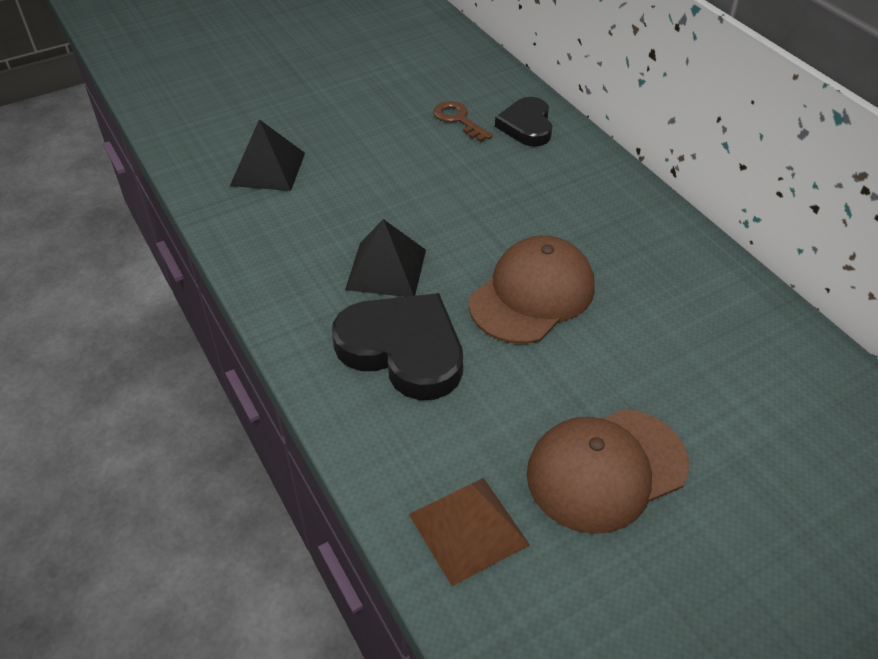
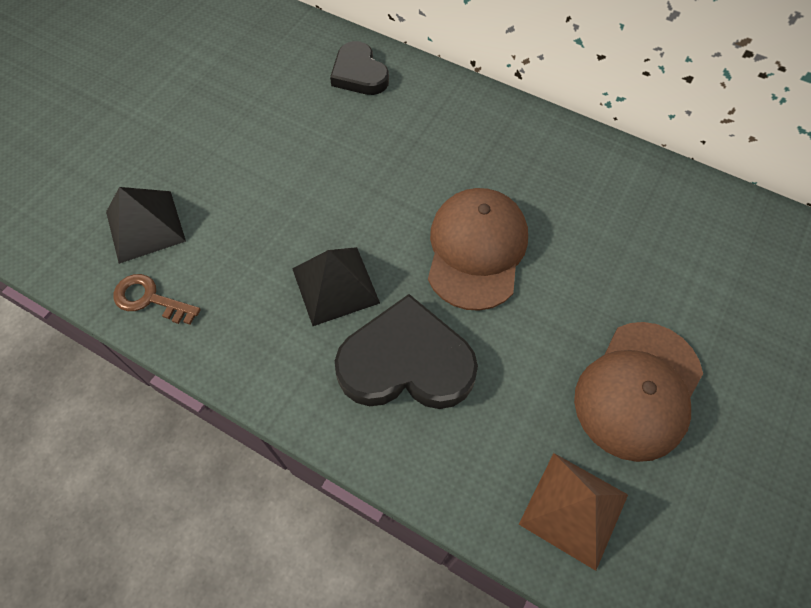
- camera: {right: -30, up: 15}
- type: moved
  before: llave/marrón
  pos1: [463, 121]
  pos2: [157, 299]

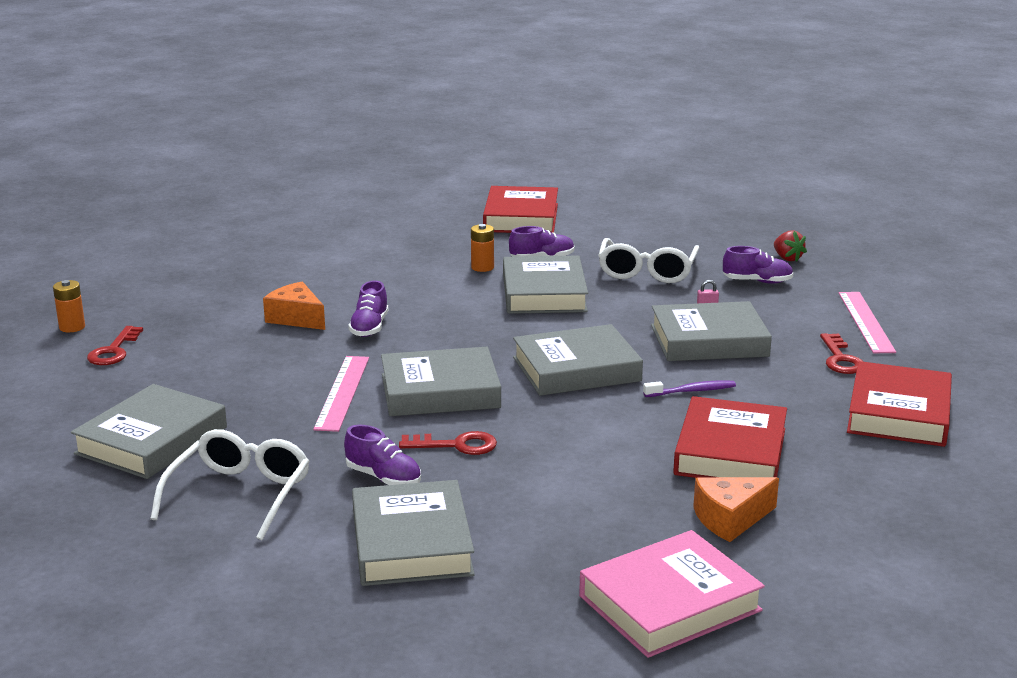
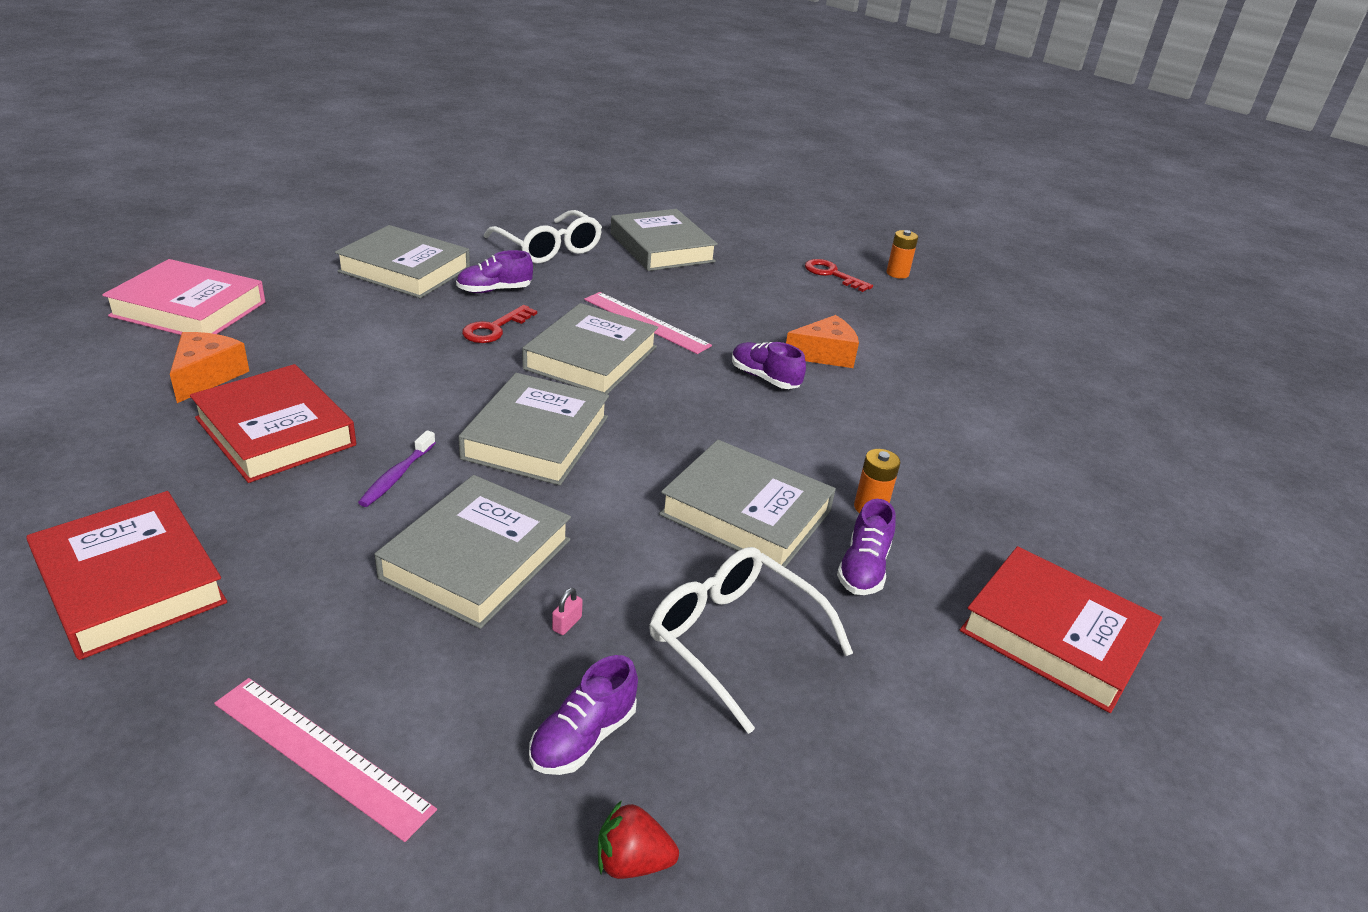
- camera: {right: 120, up: 10}
- type: removed
  before: llave/rojo
  pos1: [841, 353]
- type: turned
  before: libro/rosa
  pos1: [672, 594]
  pos2: [183, 297]
  turn: -75

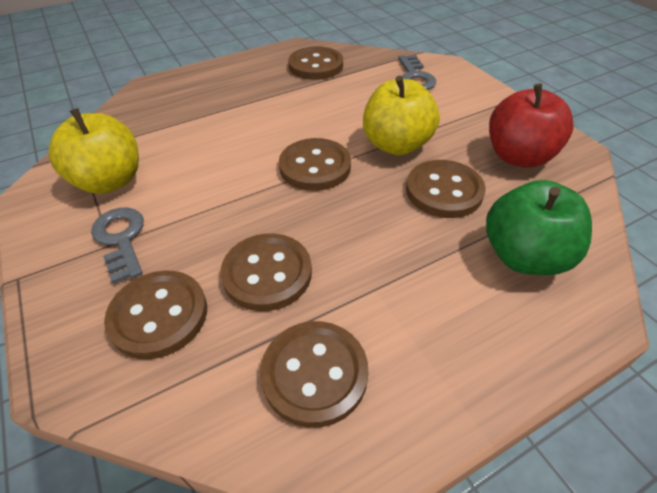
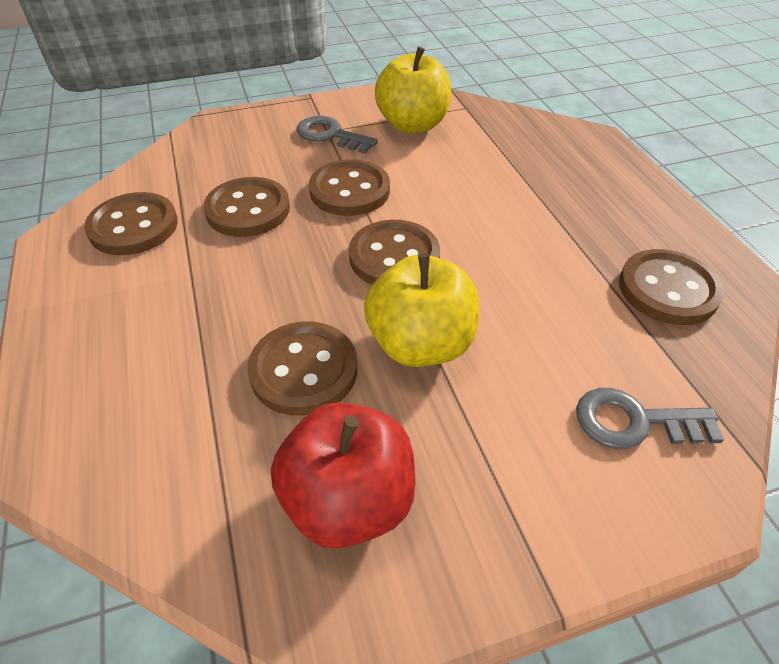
- camera: {right: 100, up: 0}
- type: removed
  before: manzana/verde
  pos1: [539, 227]
- type: moved
  before: botón/marrón
  pos1: [155, 315]
  pos2: [349, 187]
- type: turned
  before: llave/gris
  pos1: [117, 246]
  pos2: [337, 135]
  turn: -135

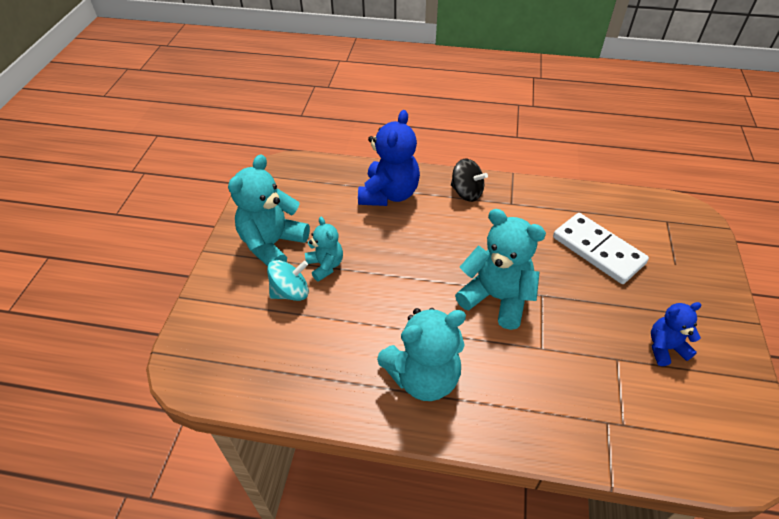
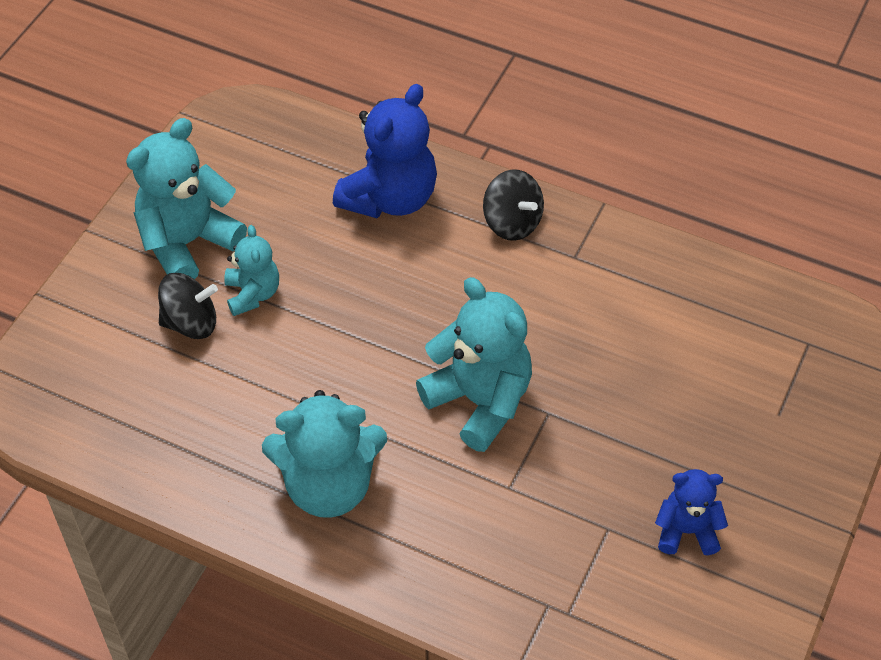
- camera: {right: 15, up: 5}
- type: removed
  before: ficha de dominó/blanco
  pos1: [601, 248]
- type: recoloured
  before: peonza/turquesa
  after: peonza/negro
  pos1: [288, 280]
  pos2: [188, 306]

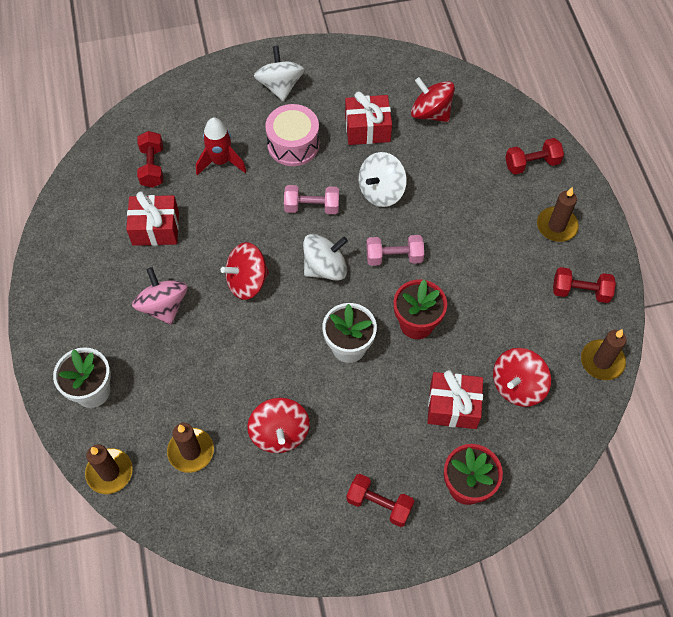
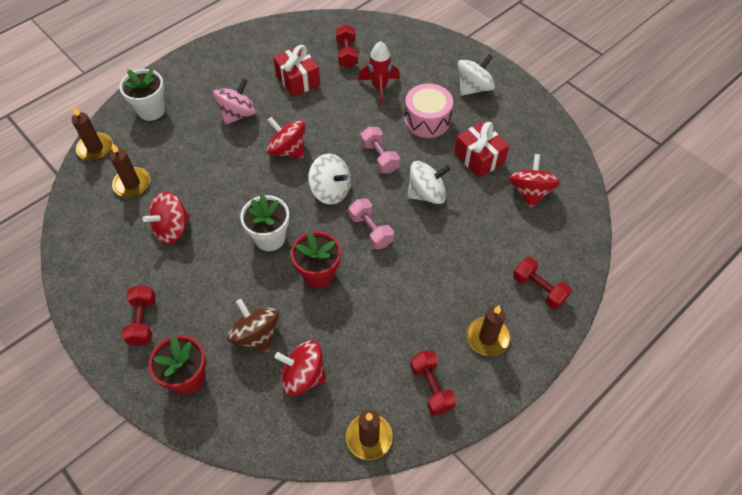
- camera: {right: 60, up: -5}
- type: replaced
  before: regalo/rojo
  after: peonza/marrón
  pos1: [455, 399]
  pos2: [253, 325]
- type: turned
  before: mancuerna/rojo
  pos1: [150, 159]
  pos2: [347, 46]
  turn: -60
- type: turned
  before: peonza/blanco
  pos1: [383, 179]
  pos2: [429, 182]
  turn: 150

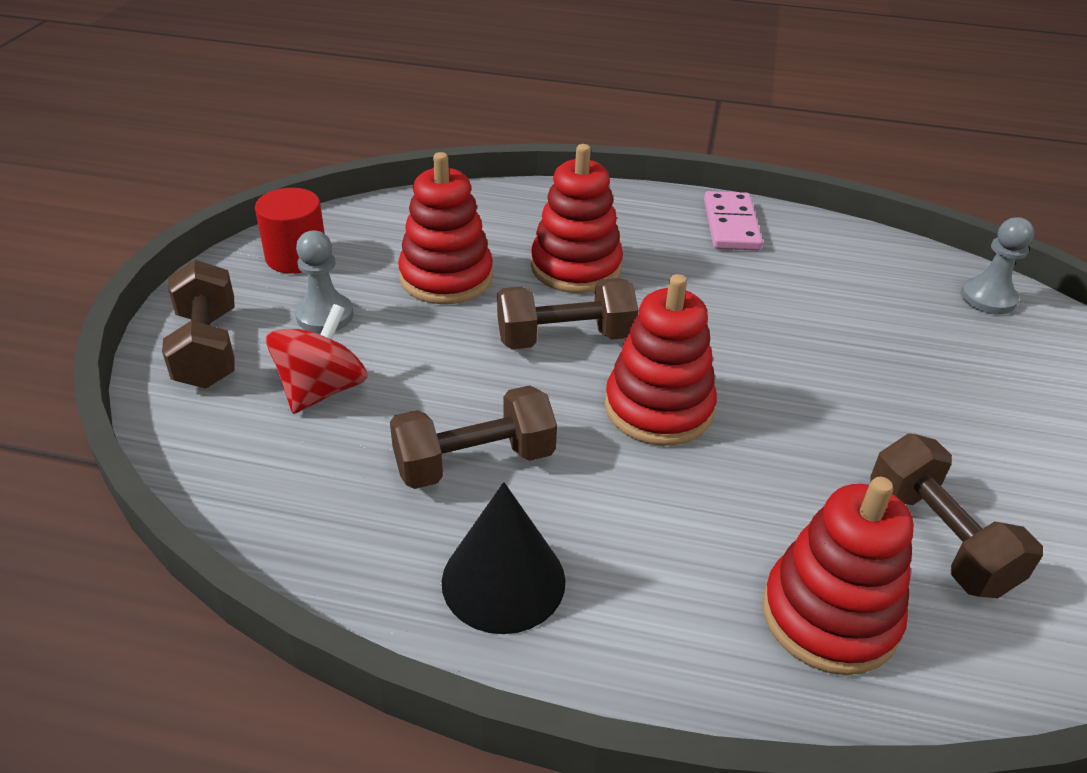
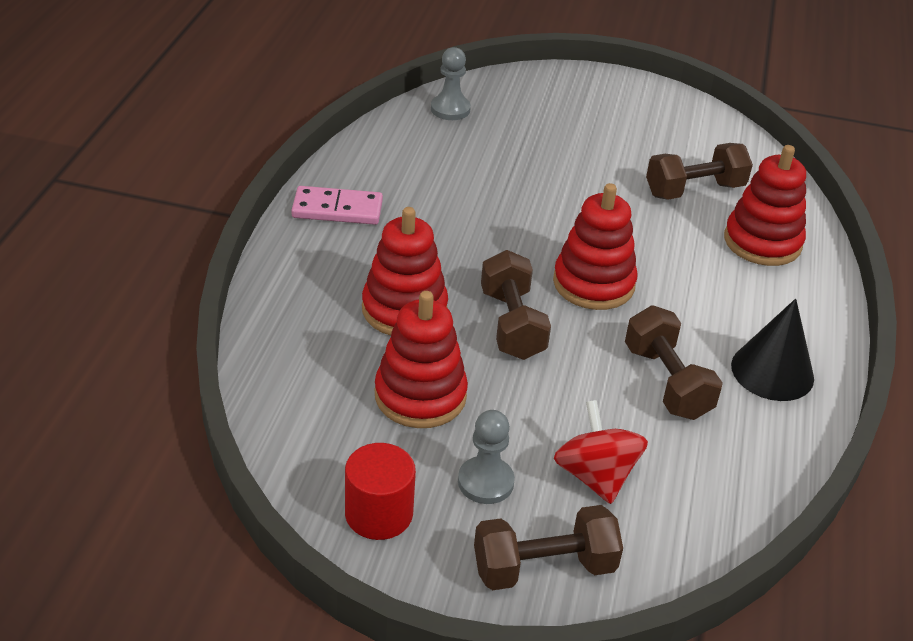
- camera: {right: -90, up: 0}
- type: turned
  before: peonza/rojo
  pos1: [317, 359]
  pos2: [601, 452]
  turn: 45

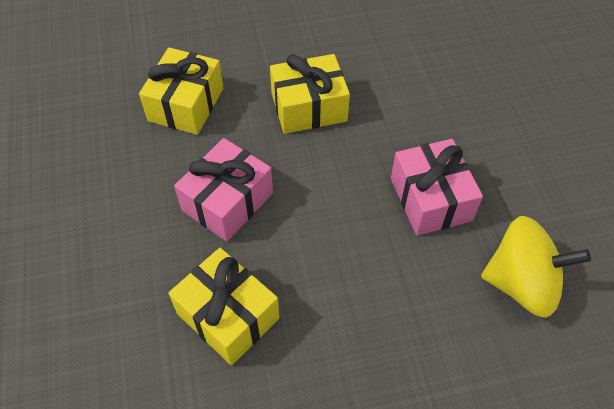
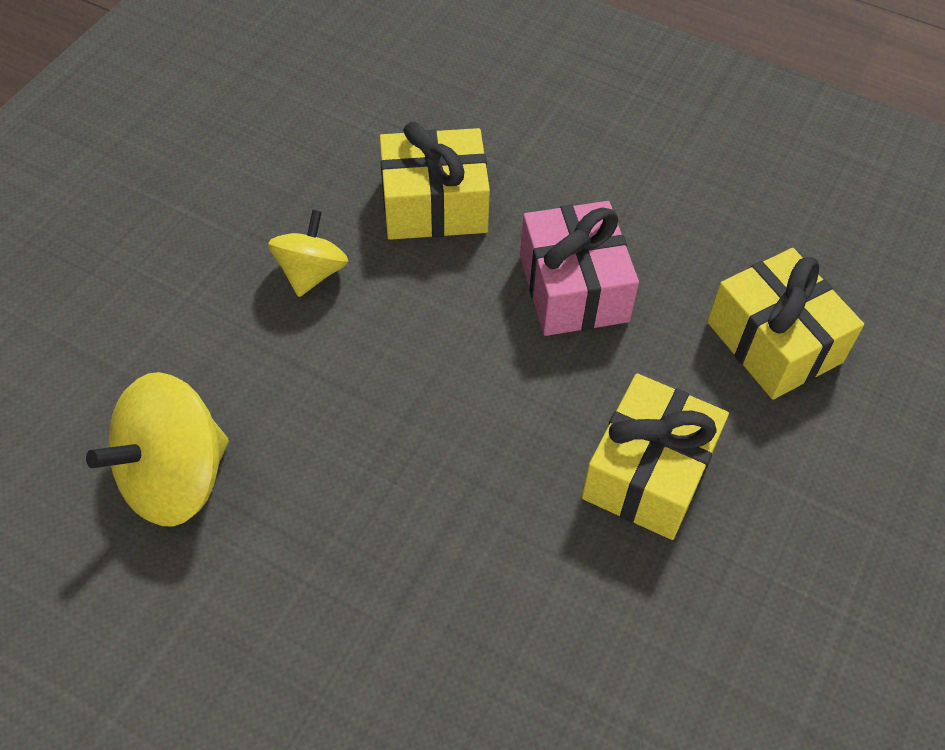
- camera: {right: 130, up: 0}
- type: removed
  before: regalo/rosa
  pos1: [437, 187]
- type: added
  after: peonza/amarillo
  pos2: [308, 253]

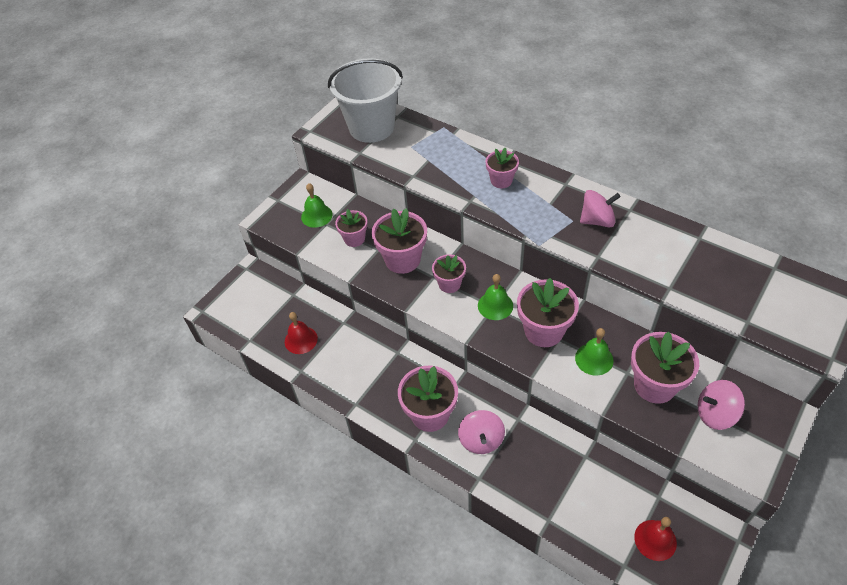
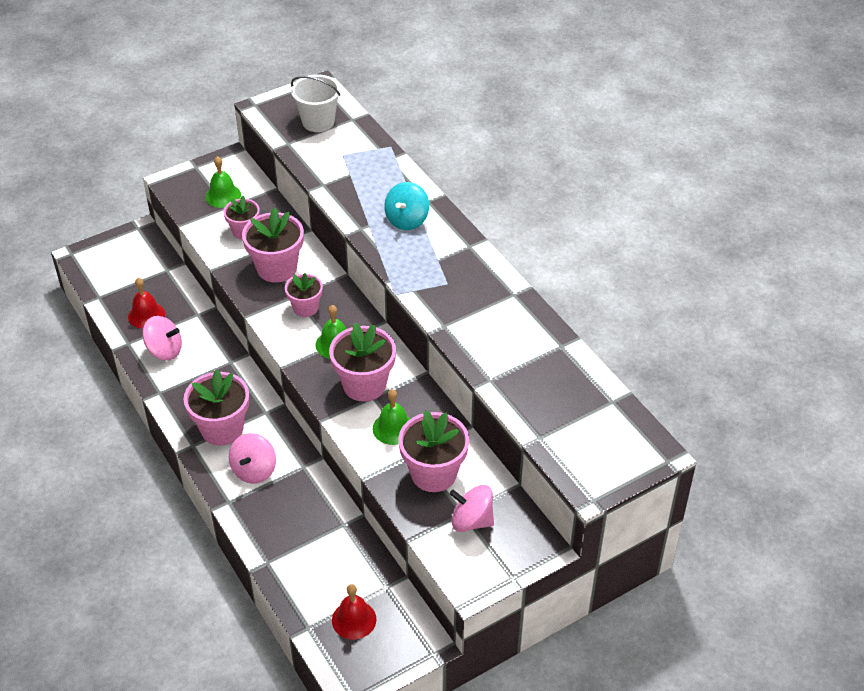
- camera: {right: 20, up: -5}
- type: moved
  before: peonza/rosa
  pos1: [600, 209]
  pos2: [162, 338]
- type: replaced
  before: maceta/rosa
  after: peonza/turquesa
  pos1: [502, 168]
  pos2: [406, 206]
- type: resized
  before: balde/blanco
  pos1: [365, 101]
  pos2: [316, 103]
  scale: 0.62

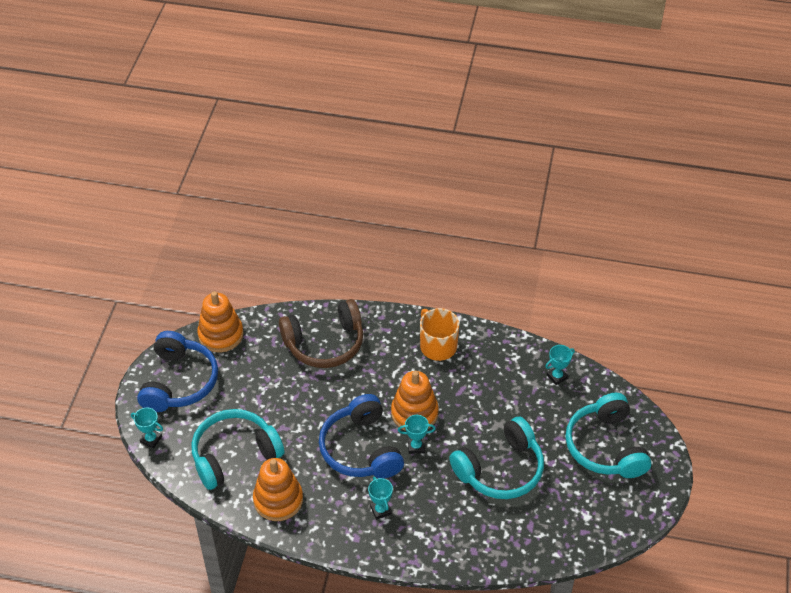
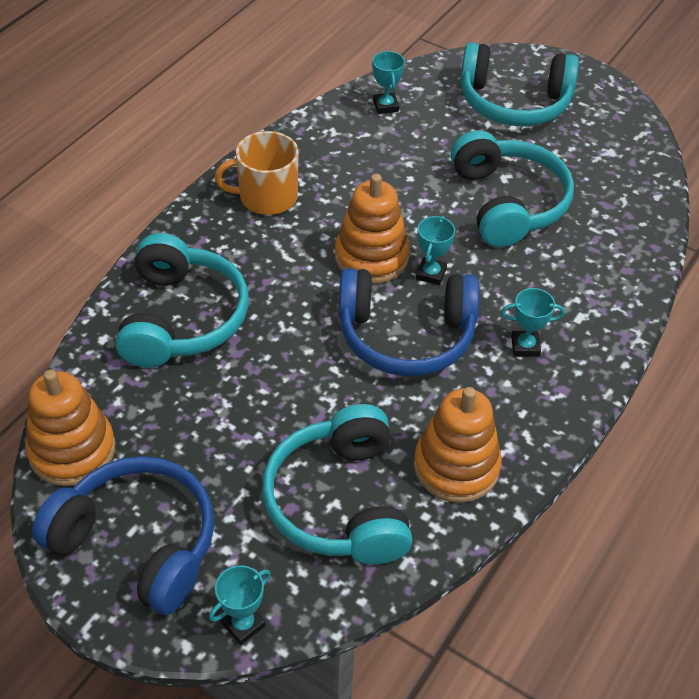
- camera: {right: -70, up: 0}
- type: recoloured
  before: auriculares/marrón
  after: auriculares/turquesa
  pos1: [321, 333]
  pos2: [182, 300]

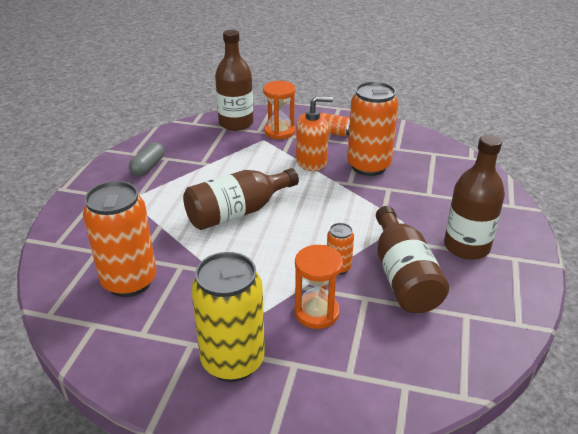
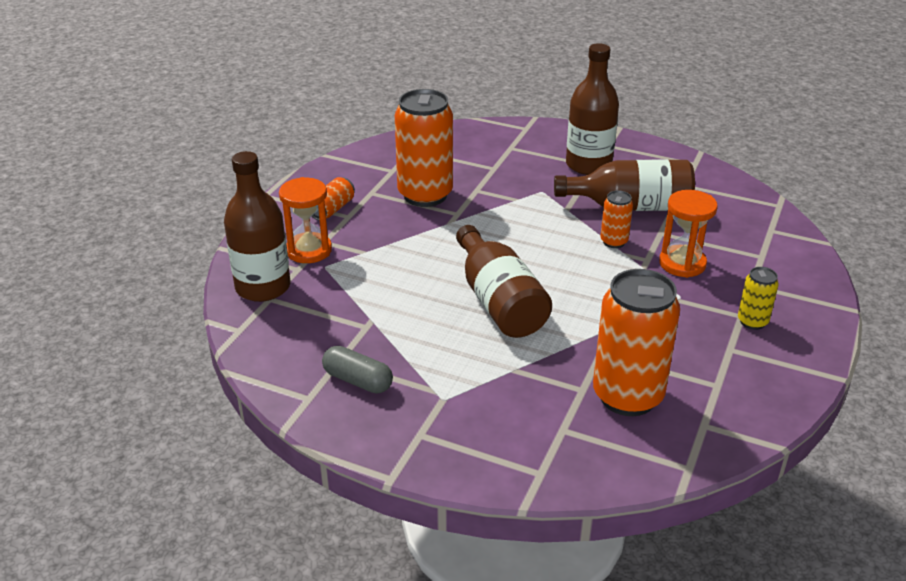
- camera: {right: -80, up: 0}
- type: removed
  before: dispensador de jabón/naranja
  pos1: [314, 133]
- type: resized
  before: lata/amarillo
  pos1: [228, 317]
  pos2: [758, 298]
  scale: 0.47

